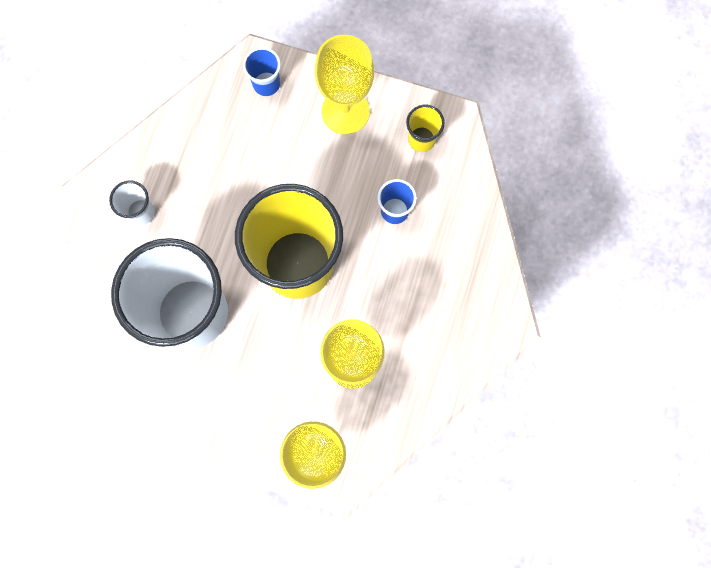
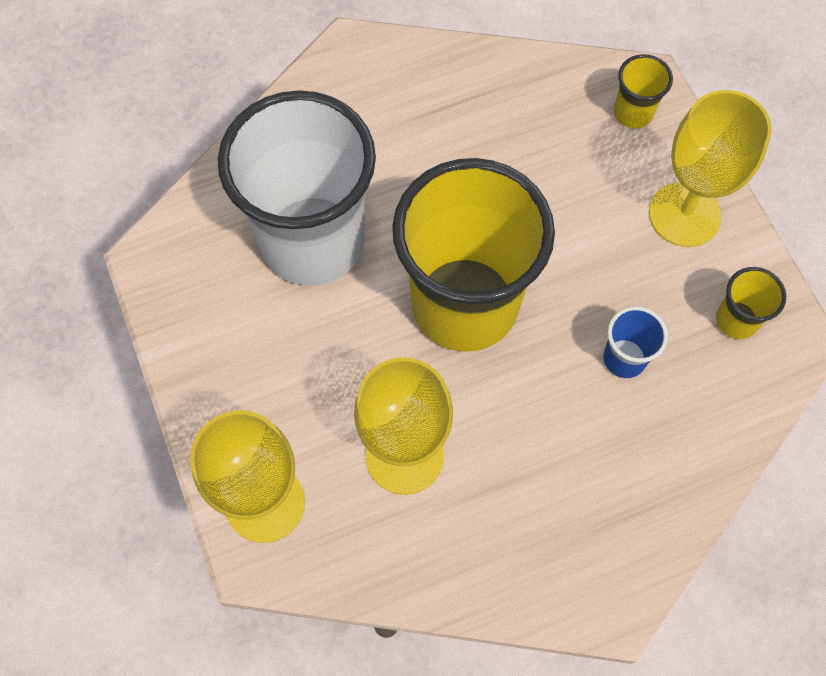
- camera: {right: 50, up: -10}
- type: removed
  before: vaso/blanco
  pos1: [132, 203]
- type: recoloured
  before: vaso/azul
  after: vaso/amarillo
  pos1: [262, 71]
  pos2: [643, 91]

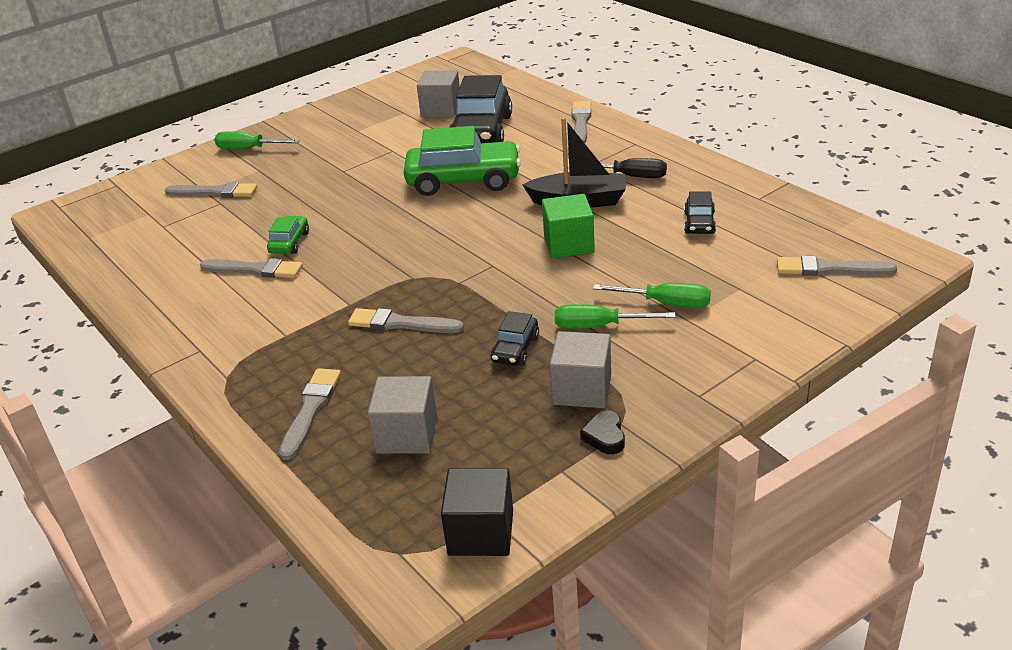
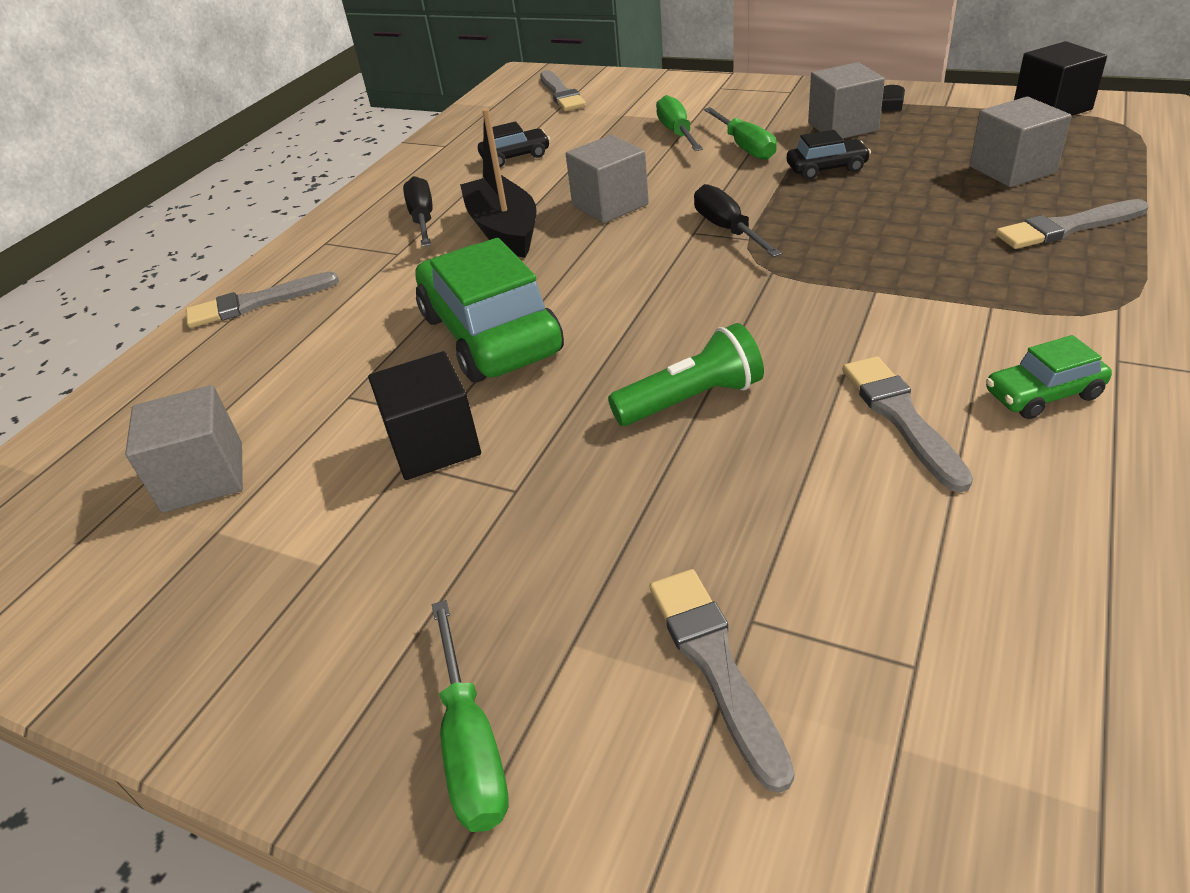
- camera: {right: -115, up: 5}
- type: removed
  before: pincel/gris
  pos1: [406, 320]
- type: removed
  before: coche/negro
  pos1: [480, 109]
- type: added
  after: cubo/negro
  pos2: [424, 415]
- type: added
  after: lámpara de mano/verde
  pos2: [686, 374]
- type: added
  after: destornillador/negro
  pos2: [738, 220]
- type: moved
  before: coche/verde
  pos1: [288, 235]
  pos2: [1049, 377]
- type: recoloured
  before: cubo/verde
  after: cubo/gris
  pos1: [568, 226]
  pos2: [607, 179]

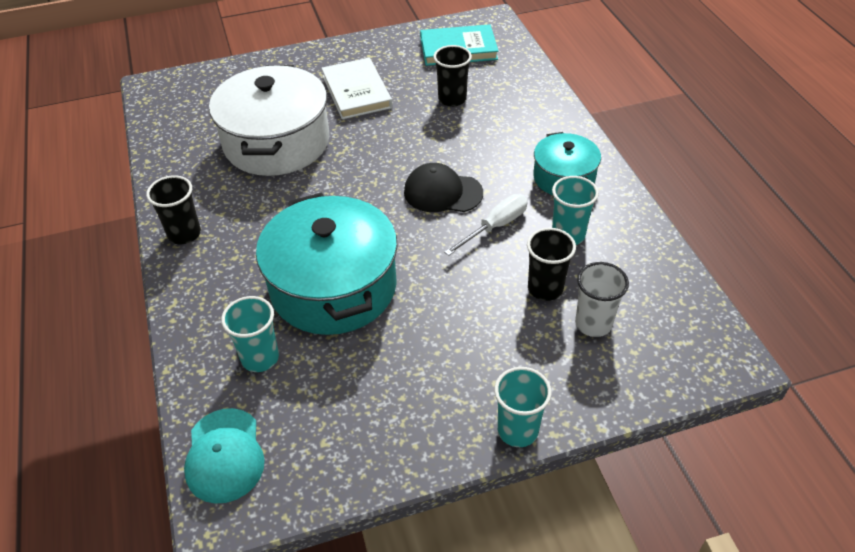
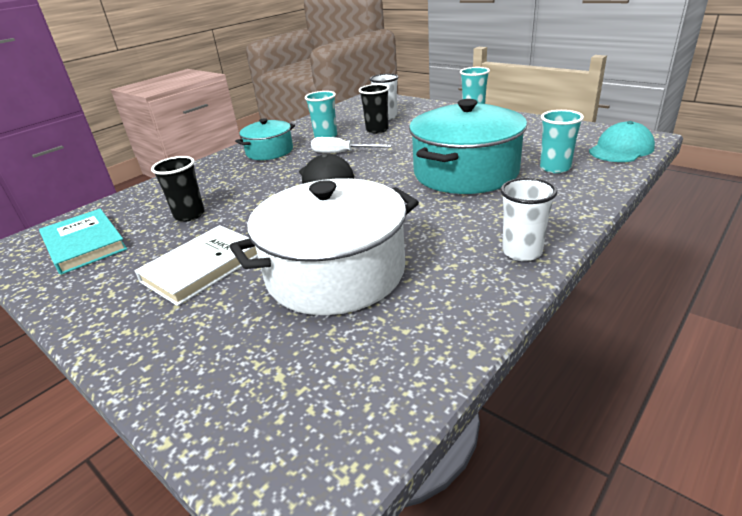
- camera: {right: -120, up: -15}
- type: recoloured
  before: vaso/negro
  after: vaso/blanco
  pos1: [173, 209]
  pos2: [528, 219]

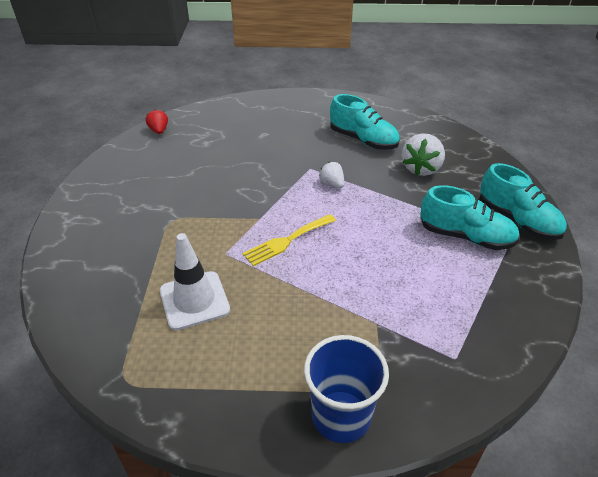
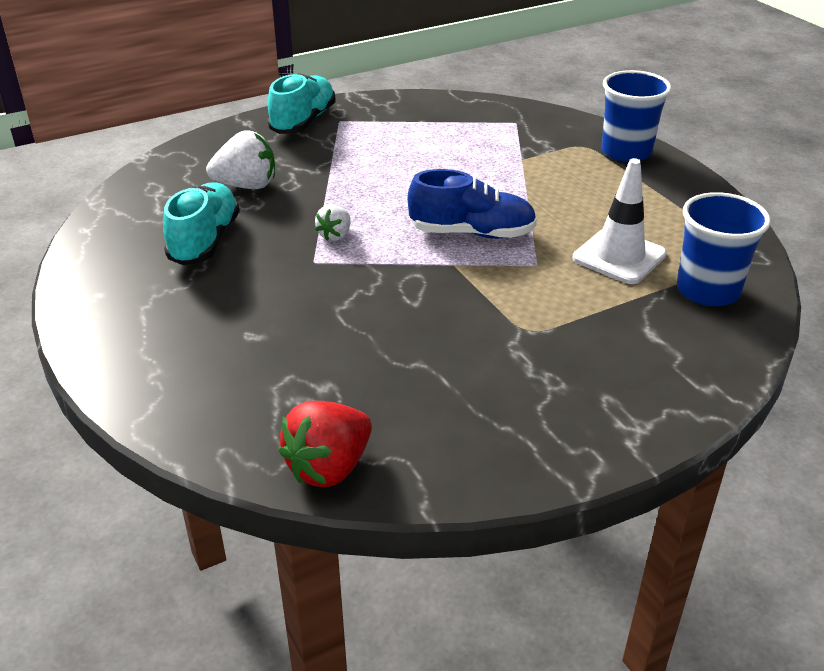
- camera: {right: -120, up: -5}
- type: removed
  before: zapato/turquesa
  pos1: [470, 217]
- type: added
  after: vaso/azul
  pos2: [724, 249]
- type: replaced
  before: tenedor/amarillo
  after: zapato/azul
  pos1: [289, 240]
  pos2: [472, 204]
- type: resized
  before: fresa/rojo
  pos1: [157, 121]
  pos2: [325, 444]
  scale: 1.74

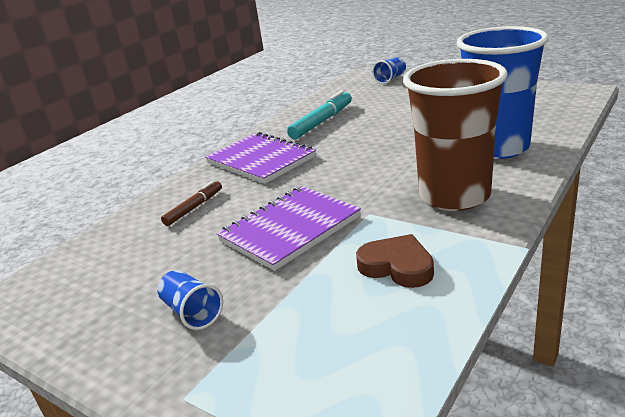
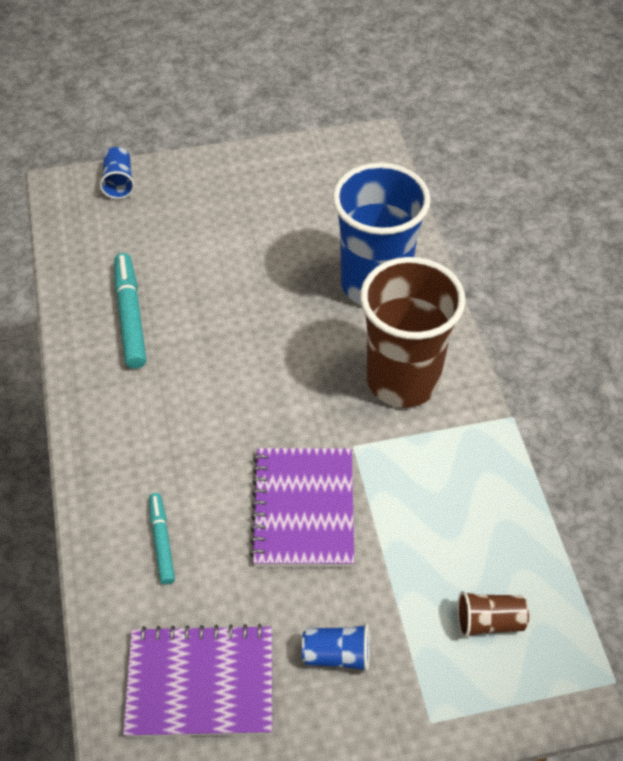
- camera: {right: -50, up: 25}
- type: removed
  before: corazón/marrón
  pos1: [395, 261]
- type: added
  after: vaso/marrón
  pos2: [493, 614]
- type: moved
  before: cuaderno/morado
  pos1: [260, 158]
  pos2: [197, 680]
- type: recoloured
  before: rotulador/marrón
  after: rotulador/turquesa
  pos1: [191, 203]
  pos2: [162, 538]

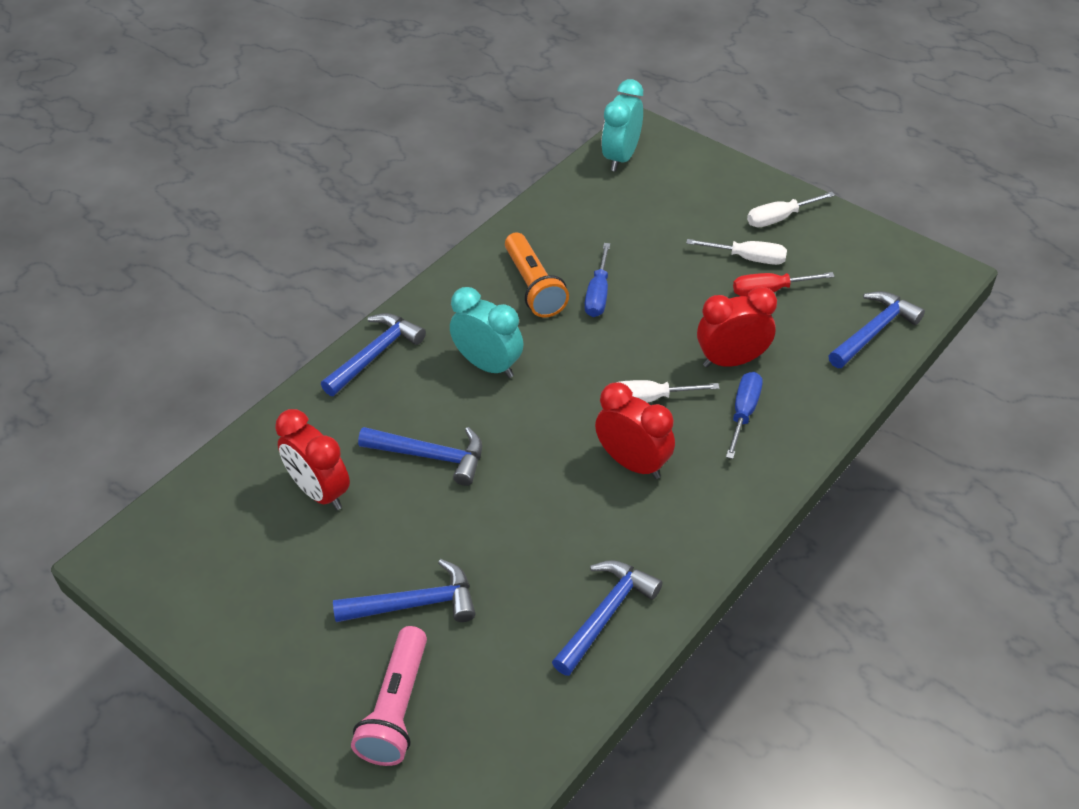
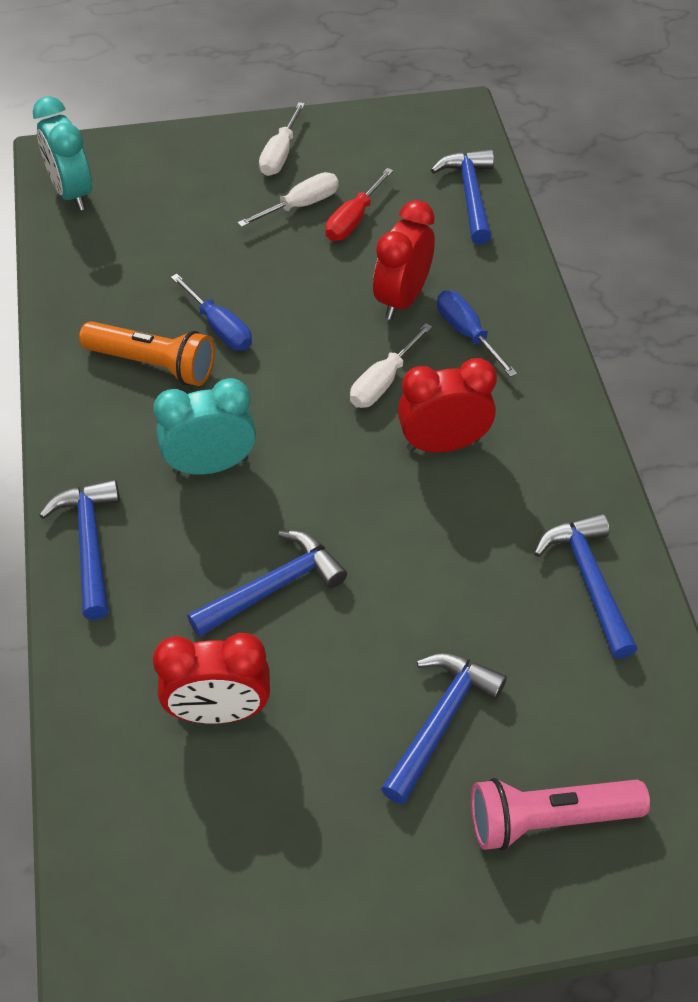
- camera: {right: -50, up: 5}
- type: turned
  before: lámpara de mano/rosa
  pos1: [389, 696]
  pos2: [560, 814]
  turn: 120

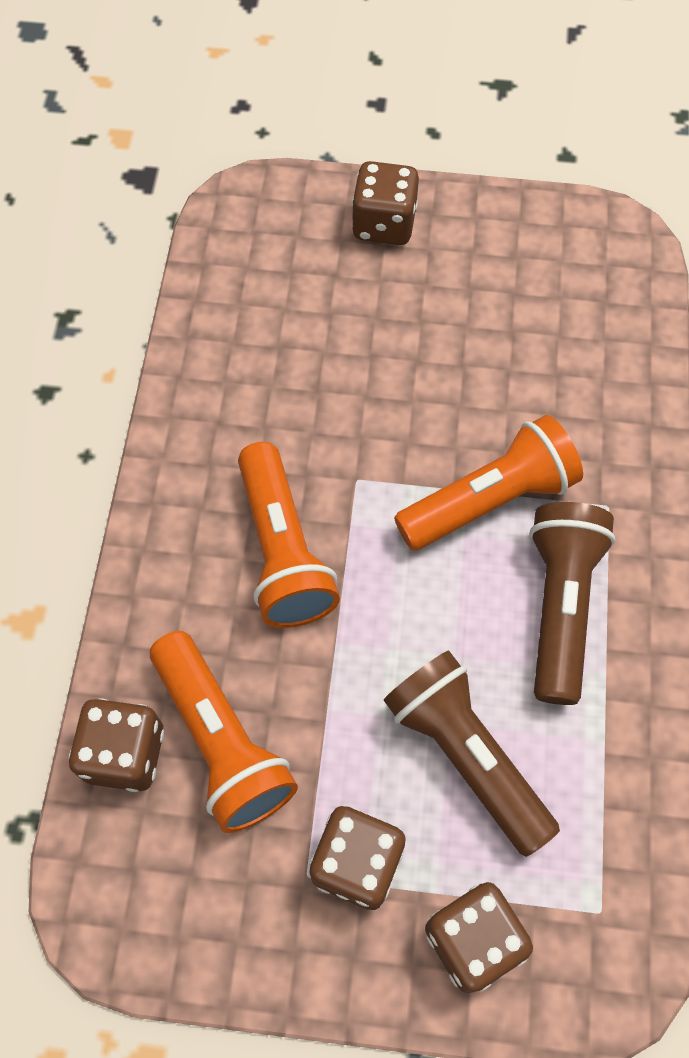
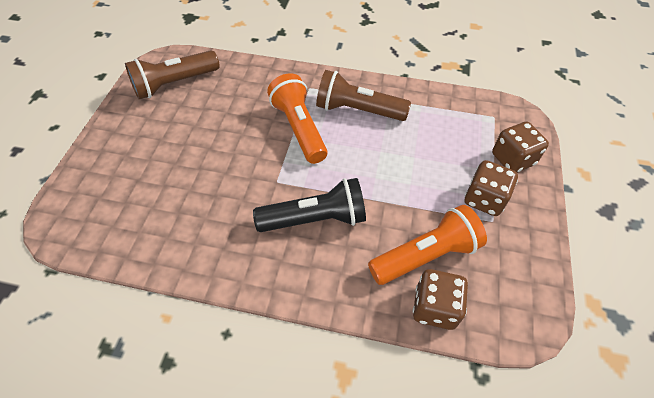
- camera: {right: -85, up: -10}
- type: removed
  before: dado/marrón
  pos1: [385, 203]
- type: moved
  before: lámpara de mano/marrón
  pos1: [472, 754]
  pos2: [172, 74]
- type: recoloured
  before: lámpara de mano/naranja
  after: lámpara de mano/negro
  pos1: [289, 535]
  pos2: [309, 205]

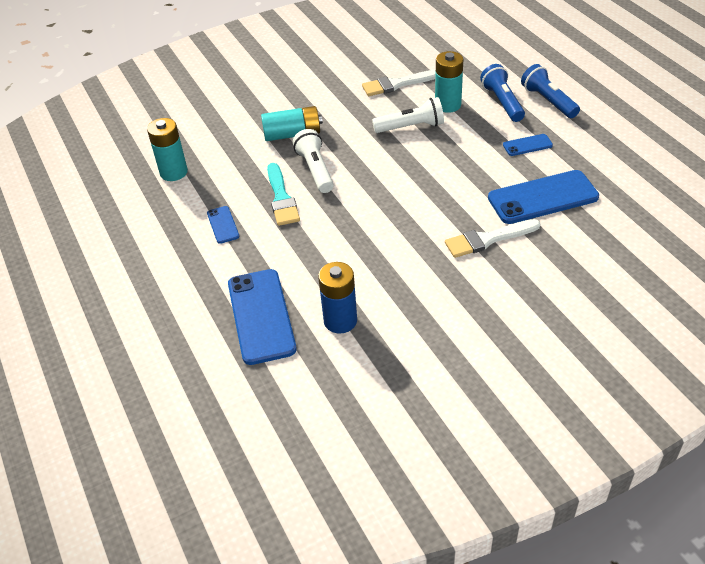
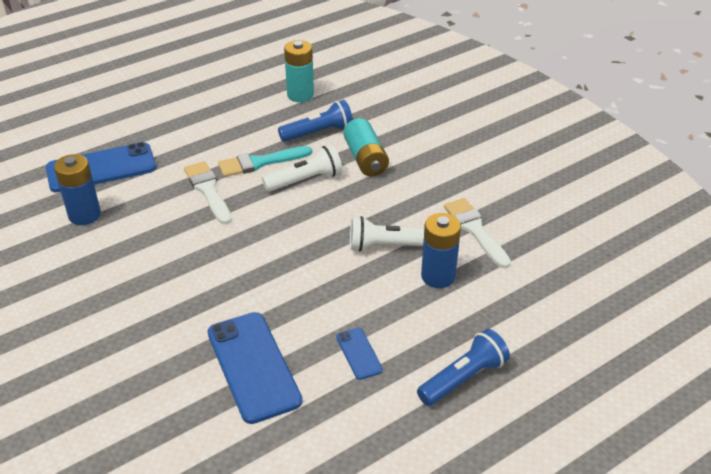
- camera: {right: 80, up: -5}
- type: removed
  before: móvil/azul
  pos1: [223, 225]
- type: moved
  before: pincel/blanco
  pos1: [493, 238]
  pos2: [208, 193]
- type: moved
  before: lámpara de mano/azul
  pos1: [502, 93]
  pos2: [315, 121]
- type: recoloured
  before: pila/turquesa
  after: pila/azul
  pos1: [449, 82]
  pos2: [441, 250]
- type: turned
  before: lámpara de mano/blanco
  pos1: [408, 115]
  pos2: [387, 234]
  turn: 105

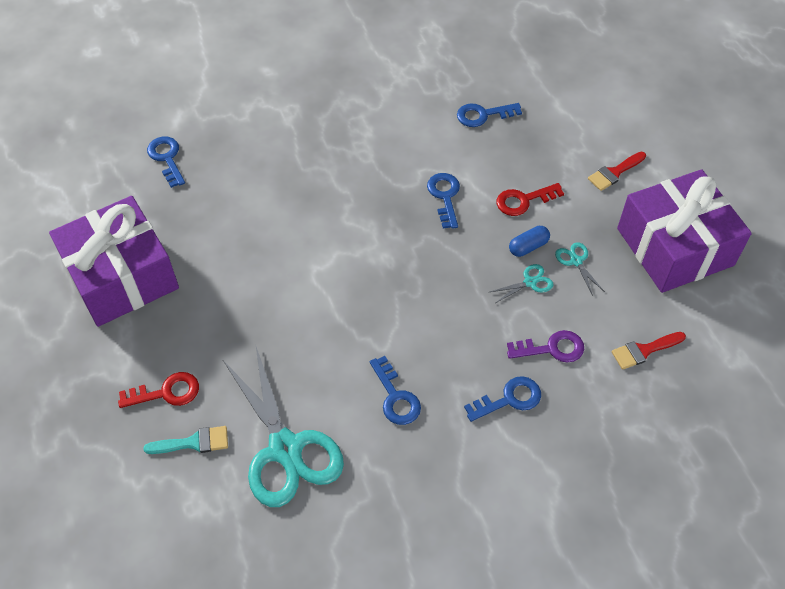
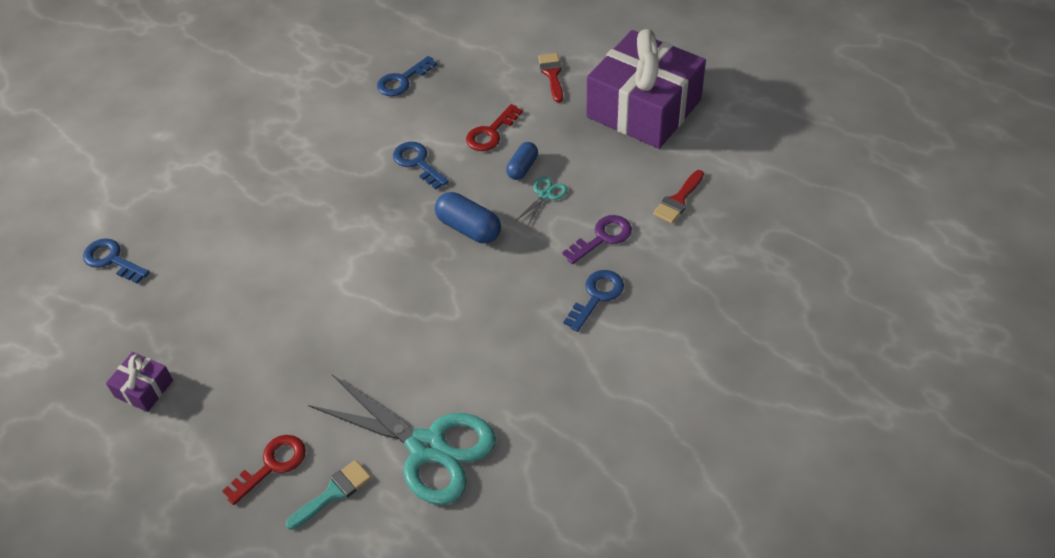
- camera: {right: -30, up: -5}
- type: removed
  before: llave/azul
  pos1: [395, 390]
- type: removed
  before: tijeras/turquesa
  pos1: [580, 269]
- type: added
  after: cápsula/azul
  pos2: [468, 217]
- type: turned
  before: pincel/rojo
  pos1: [617, 171]
  pos2: [550, 78]
  turn: 150
- type: resized
  before: regalo/morado
  pos1: [114, 261]
  pos2: [139, 382]
  scale: 0.41

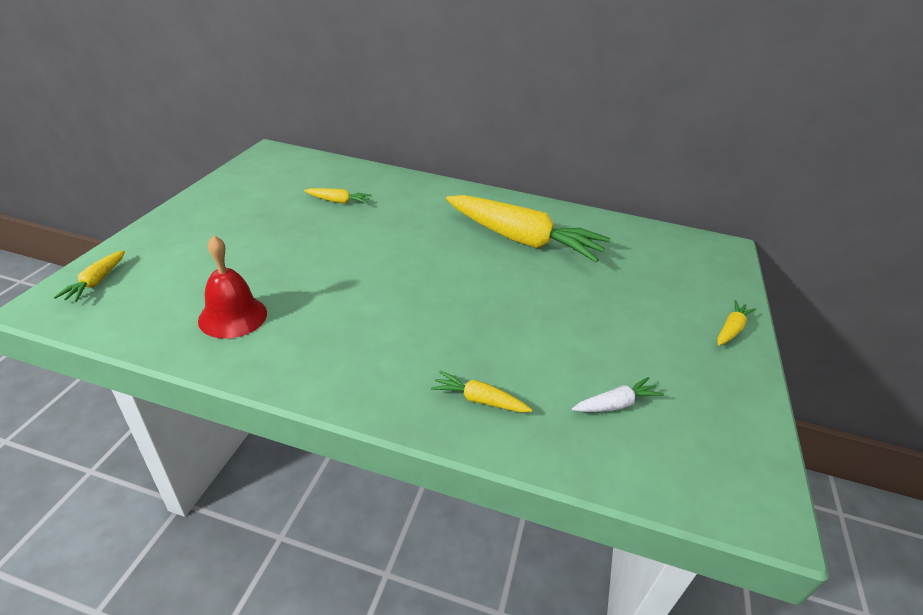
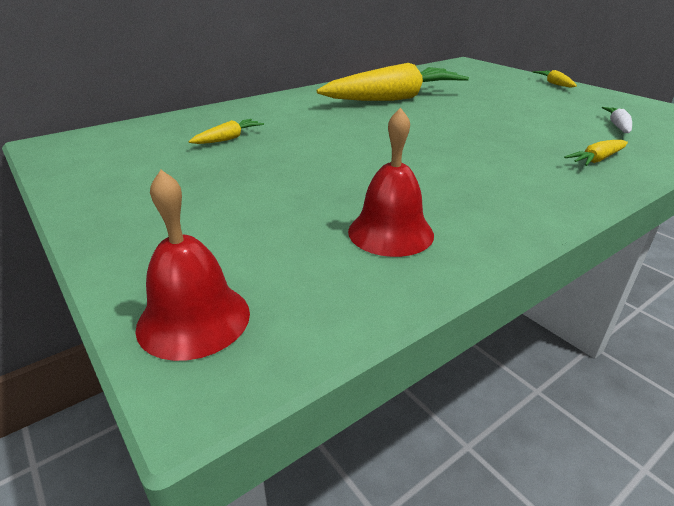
- camera: {right: -50, up: -5}
- type: replaced
  before: zanahoria/amarillo
  after: campana/rojo
  pos1: [89, 276]
  pos2: [193, 265]

